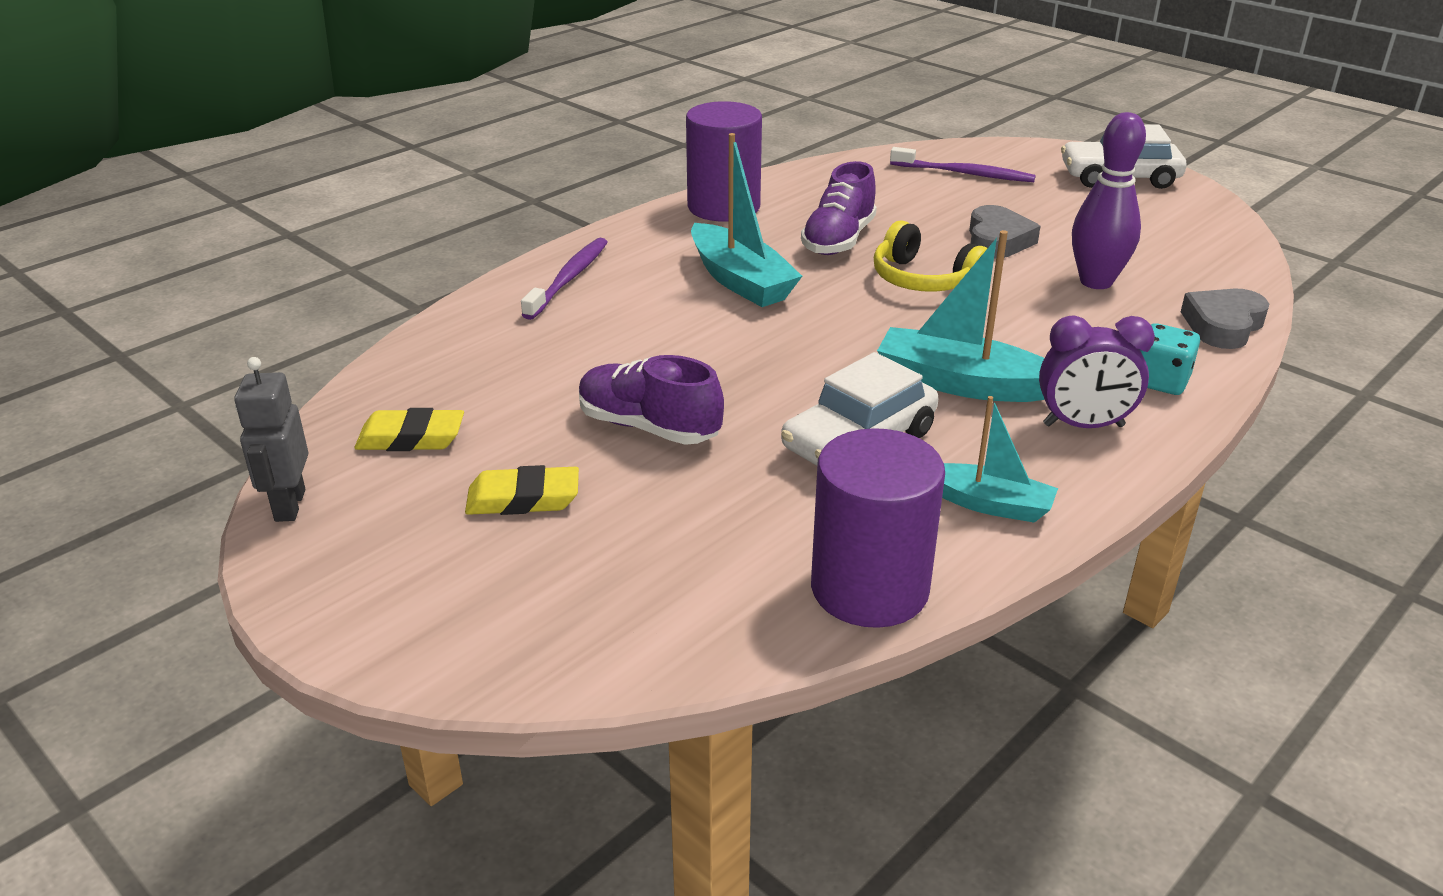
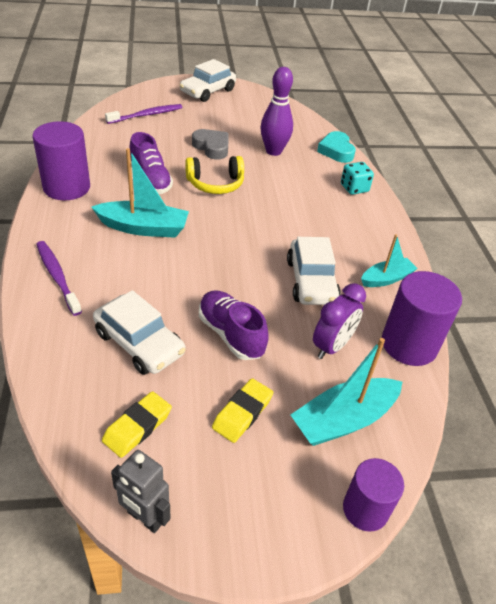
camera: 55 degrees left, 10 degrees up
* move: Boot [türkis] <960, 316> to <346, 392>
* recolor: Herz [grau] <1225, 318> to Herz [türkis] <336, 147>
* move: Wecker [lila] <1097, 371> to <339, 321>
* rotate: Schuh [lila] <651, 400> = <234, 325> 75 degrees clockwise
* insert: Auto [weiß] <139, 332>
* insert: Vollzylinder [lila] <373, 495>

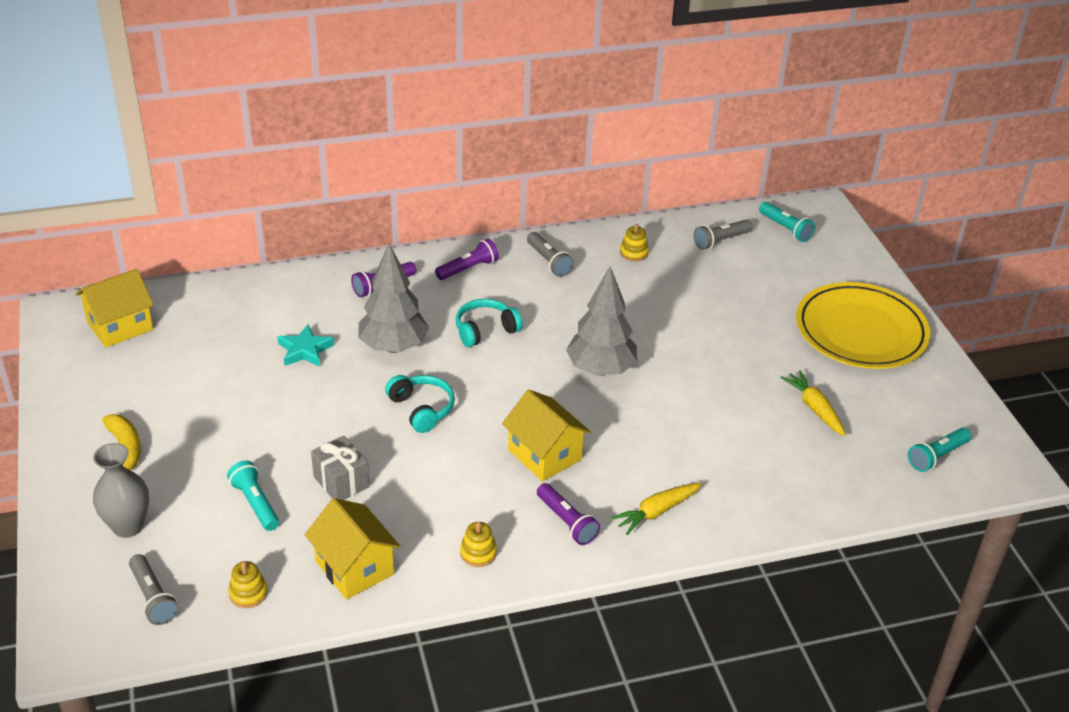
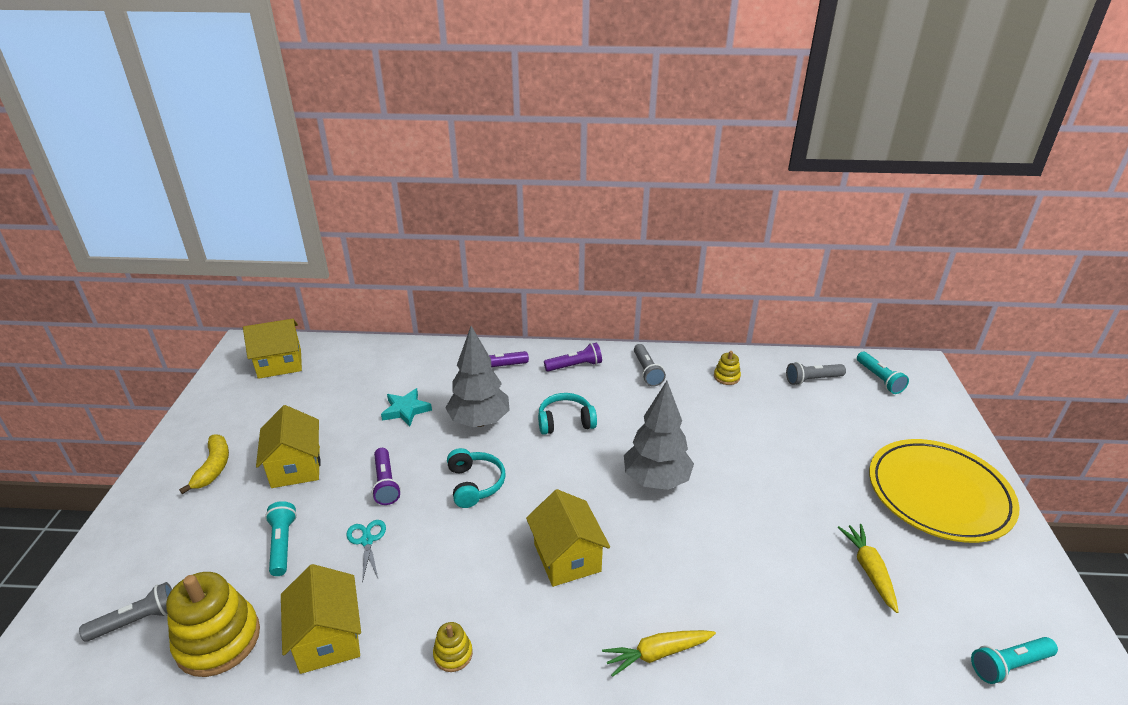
camera: 20 degrees right, 5 degrees down
* replace: Geschenk [grau] <340, 468> to Schere [türkis] <366, 551>
* delete: Vase [grau] <121, 490>
* move: Taschenlampe [lila] <568, 514> to <386, 476>
* rotate: Taschenlampe [grau] <154, 589> = <125, 612> 105 degrees counterclockwise
* resize: Stapelspielzeug [gelb] <248, 584> = <213, 624> x2.10
* insert: Haus [gelb] <288, 446>

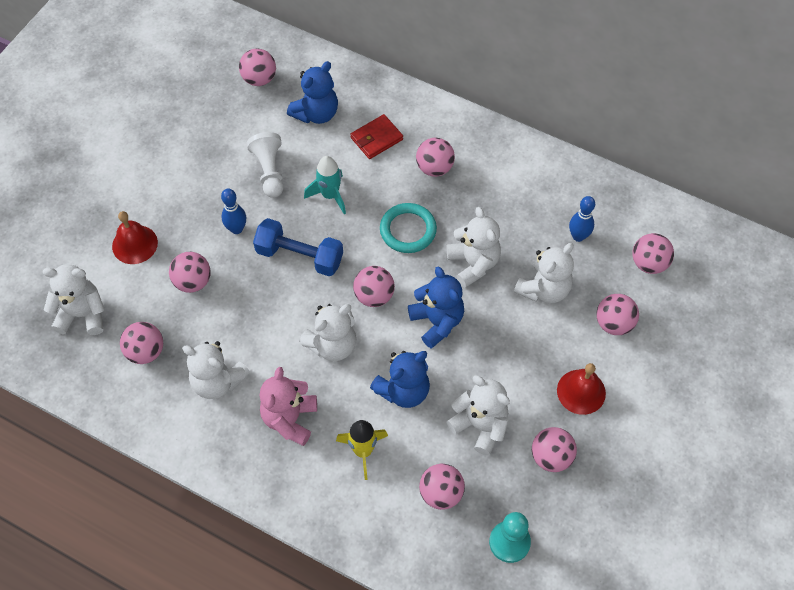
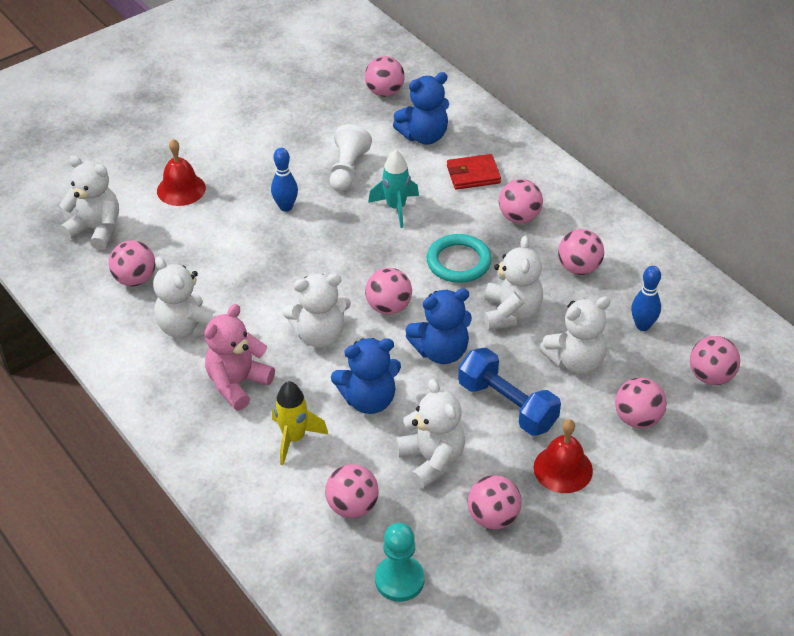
camera: 25 degrees right, 15 degrees down
* move: Hantel [blau] <298, 247> to <509, 392>
* move: Ball [rosa] <190, 272> to <581, 252>
* rotate: Teddybär [blau] <436, 307> = <438, 326> 75 degrees clockwise

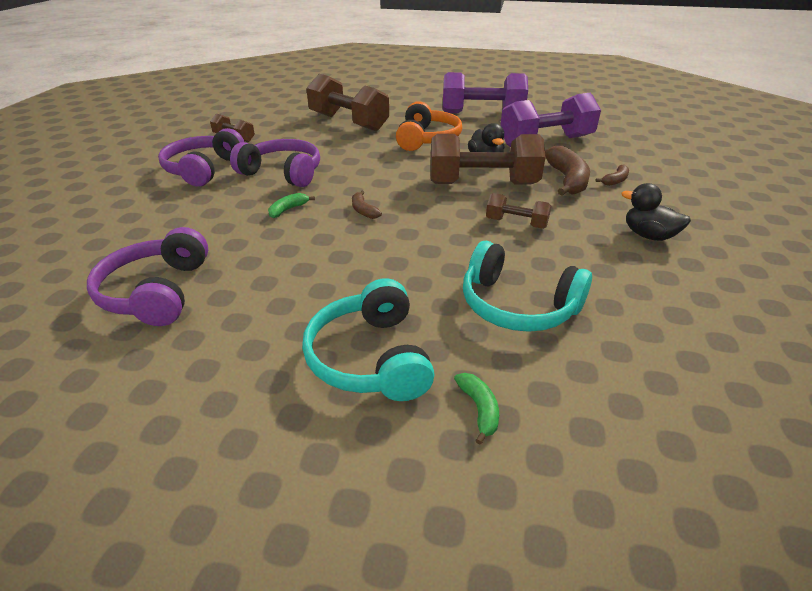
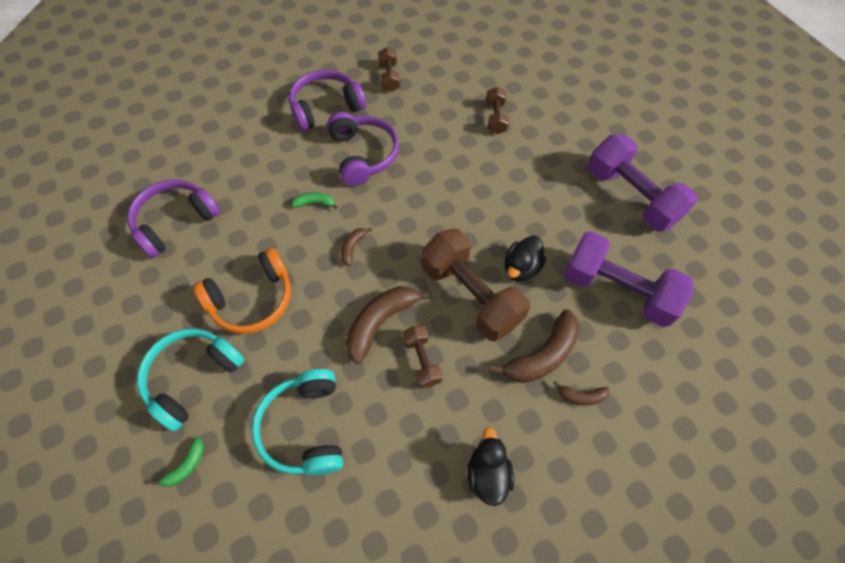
camera: 50 degrees right, 25 degrees up
* resize: Hantel [braun] <347, 102> = <497, 110> x0.49
* move: Kopfhörer [orange] <429, 126> to <242, 291>
* insert: Banane [braun] <388, 325>

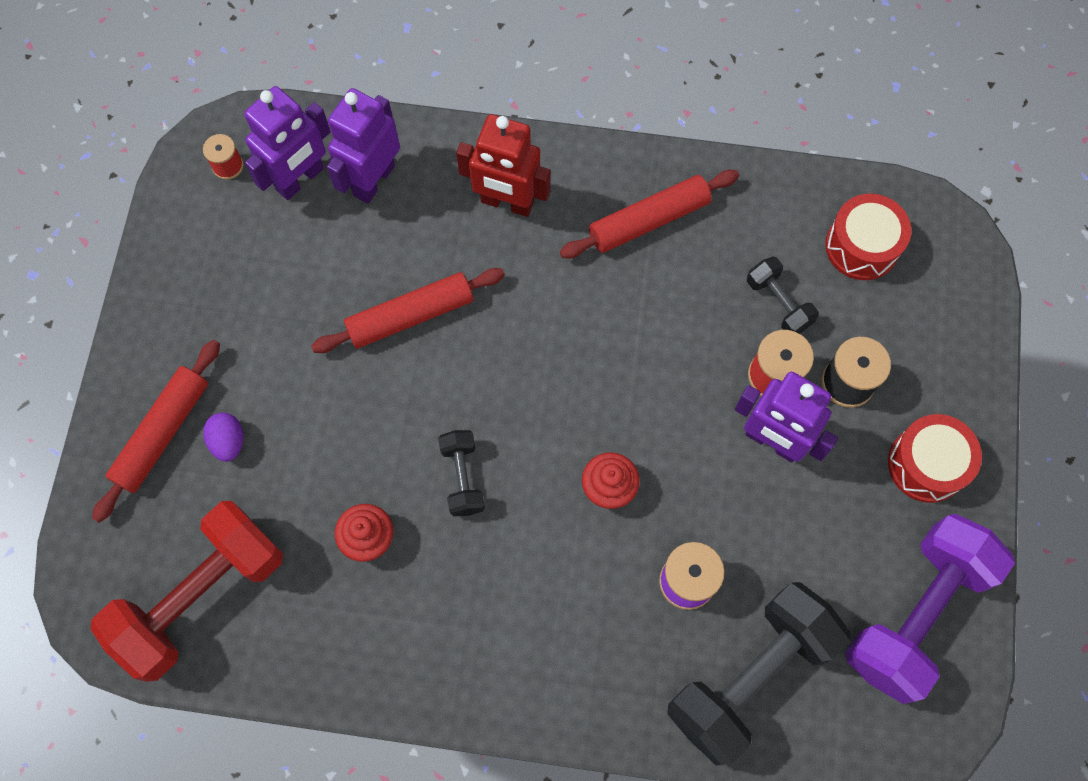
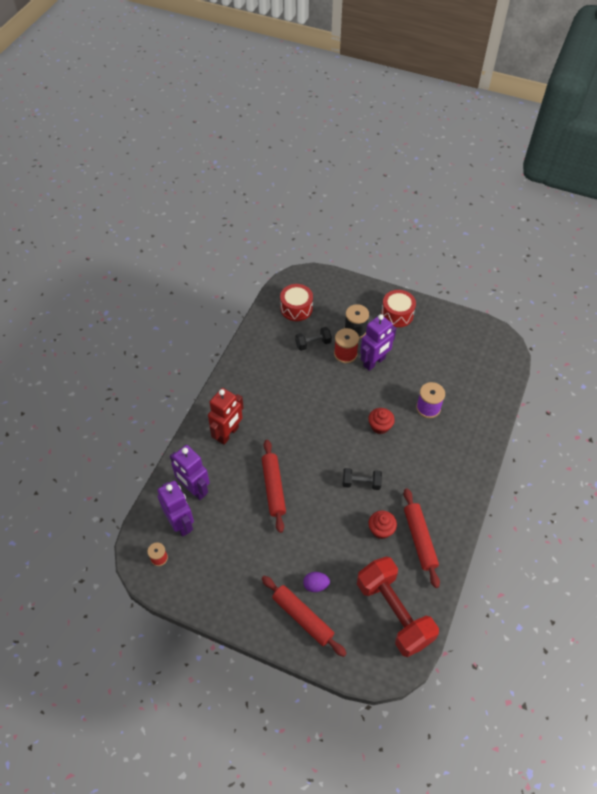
camera: 75 degrees left, 15 degrees down
* move: Nudelholz [rot] <649, 214> to <422, 538>
* delete: Hantel [lila] <930, 609>
* delete: Hantel [schwarz] <758, 674>

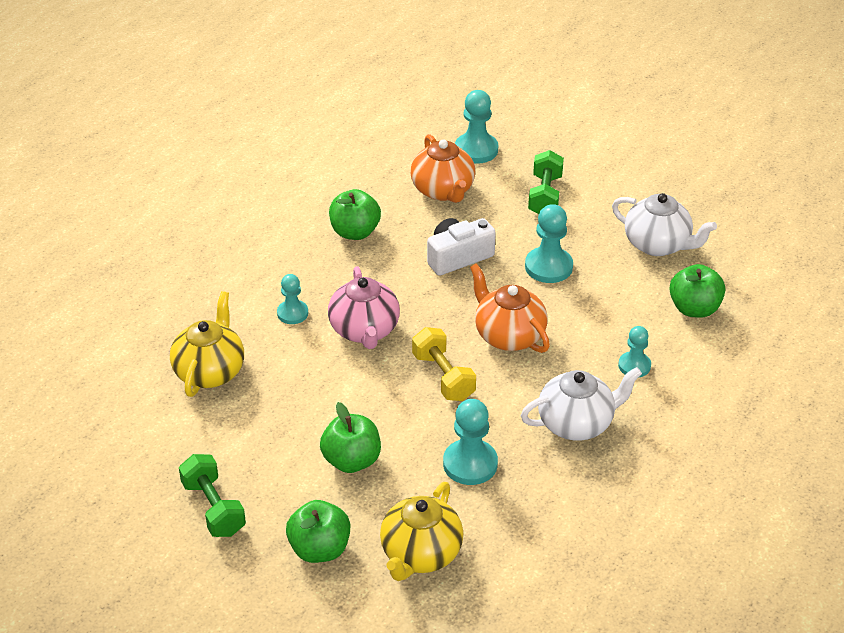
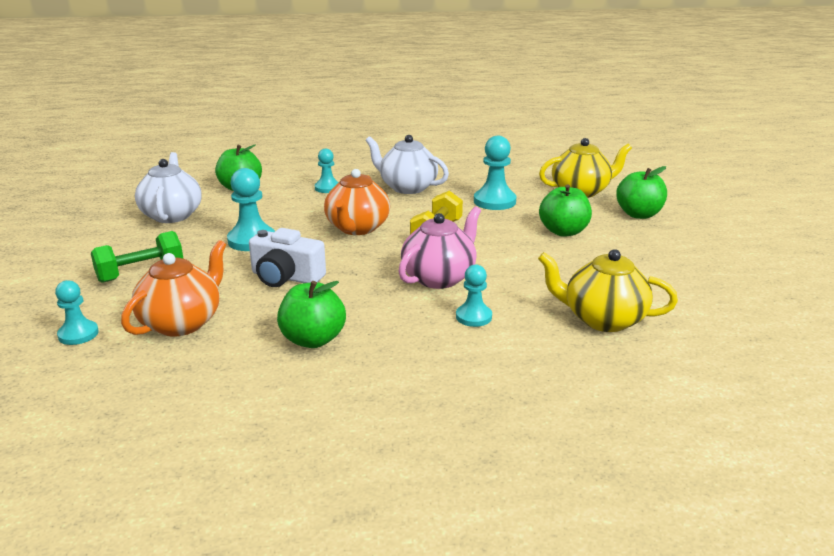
camera: 130 degrees left, 15 degrees down
* resize: Bauer [türkis] <476, 127> = <77, 312> x0.63
* rotate: Teekanne [gelb] <207, 344> = <608, 290> 45 degrees clockwise
* delete: Hantel [grün] <212, 495>

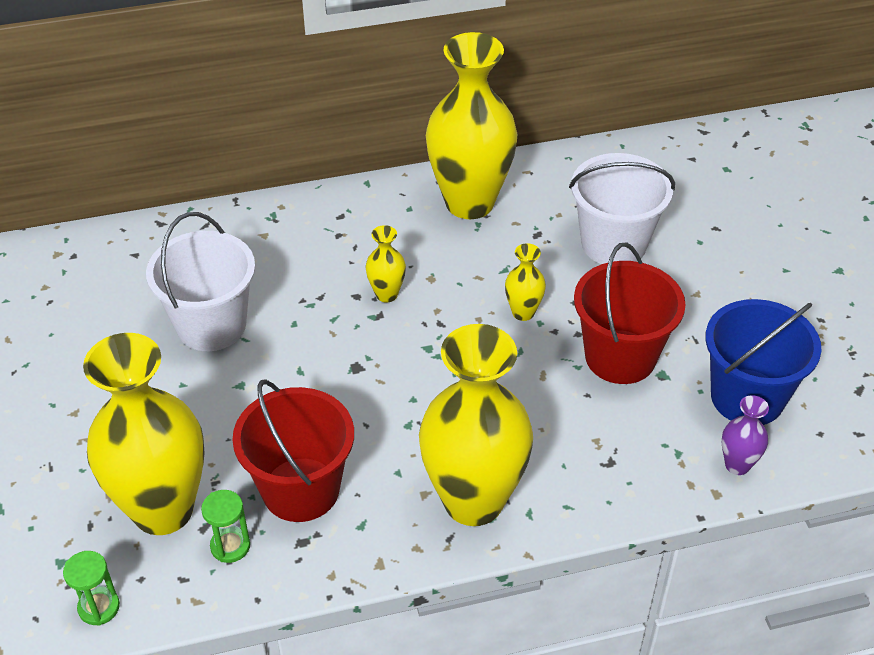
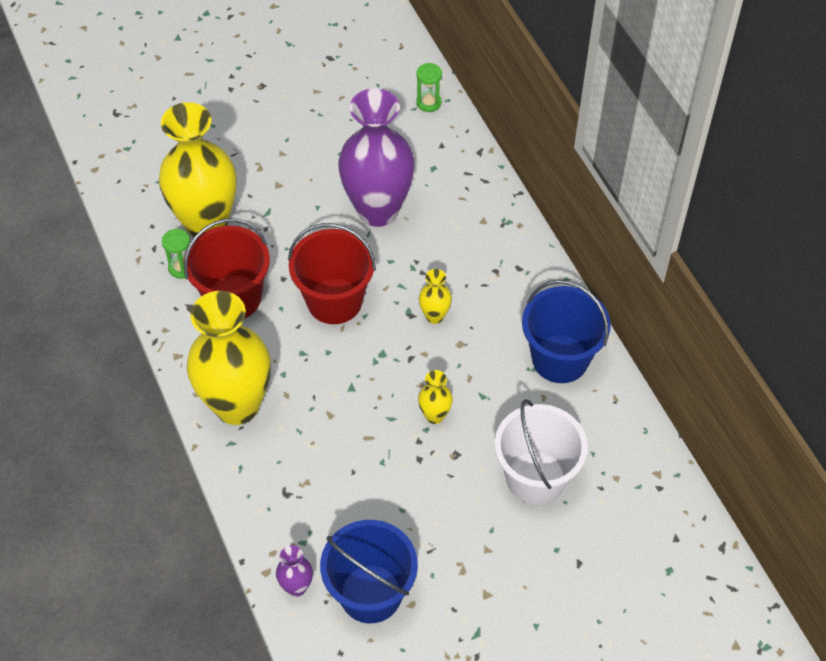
camera: 80 degrees right, 10 degrees up
* replace: Vase [gelb] <471, 125> to Eimer [blau] <566, 331>
* replace: Eimer [weiß] <200, 281> to Vase [lila] <376, 157>
* move: Eimer [rot] <630, 313> to <332, 273>
* move: Sanduhr [grün] <91, 588> to <429, 87>

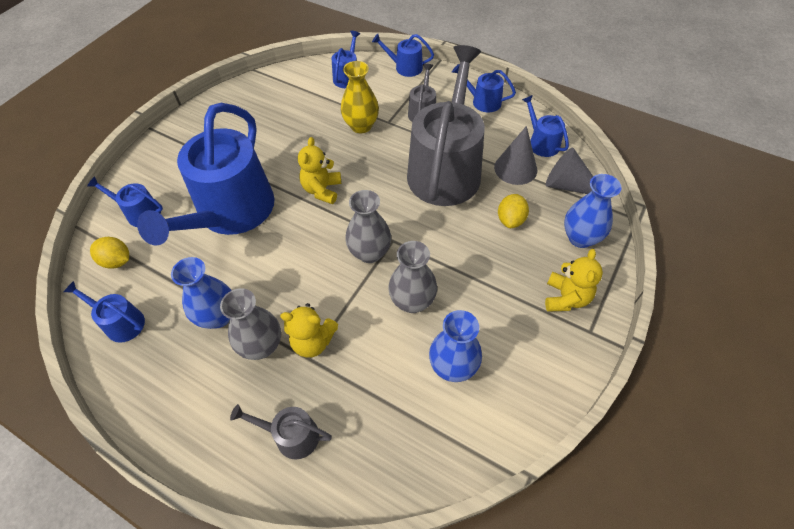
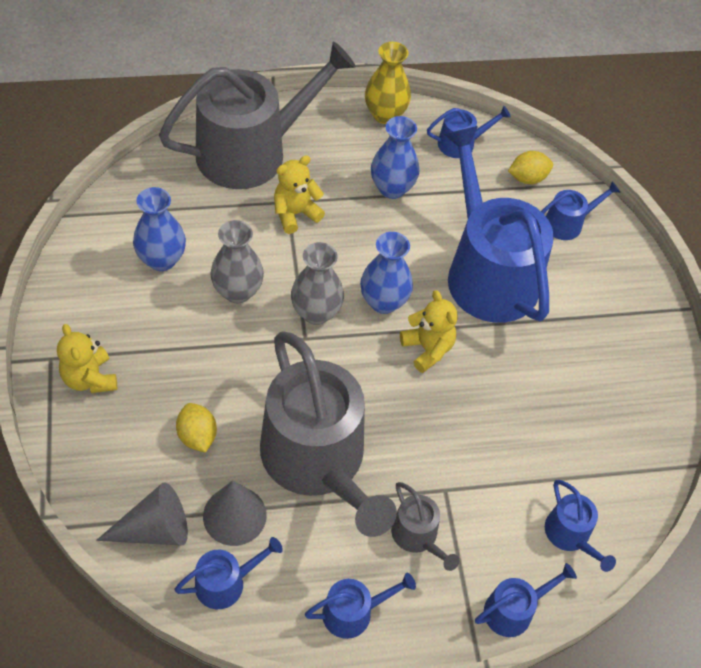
camera: 135 degrees right, 0 degrees up
* move: Vase [gelb] <360, 97> to <388, 83>
* rotate: Gießkanne [blau] <545, 126> = <228, 573> 45 degrees counterclockwise
* move: Vase [blau] <593, 211> to <386, 273>
* delete: Vase [grau] <250, 324>
* resize: Gießkanne [grau] <281, 432> = <257, 115> x2.34

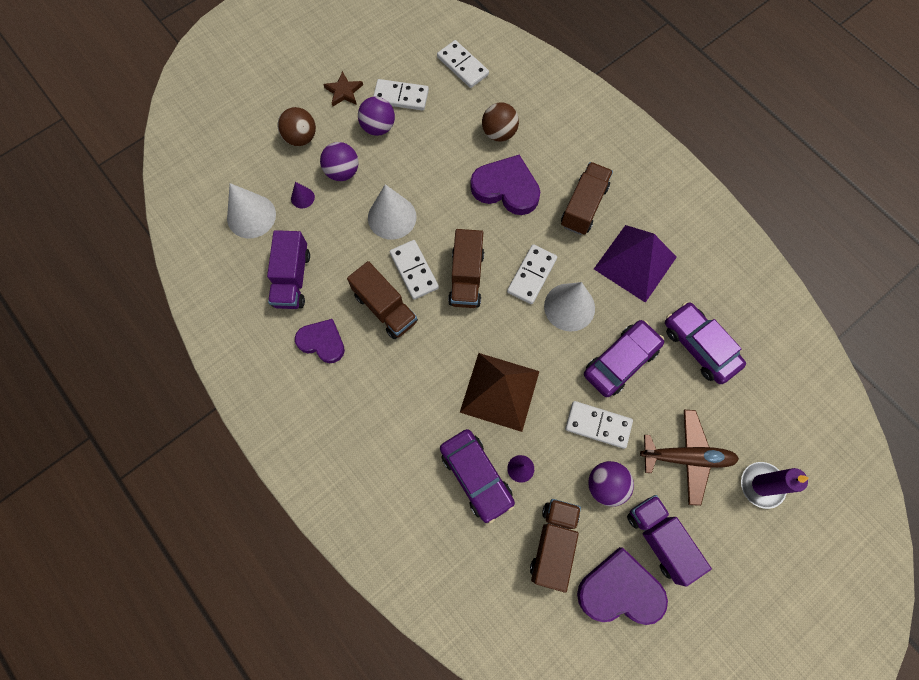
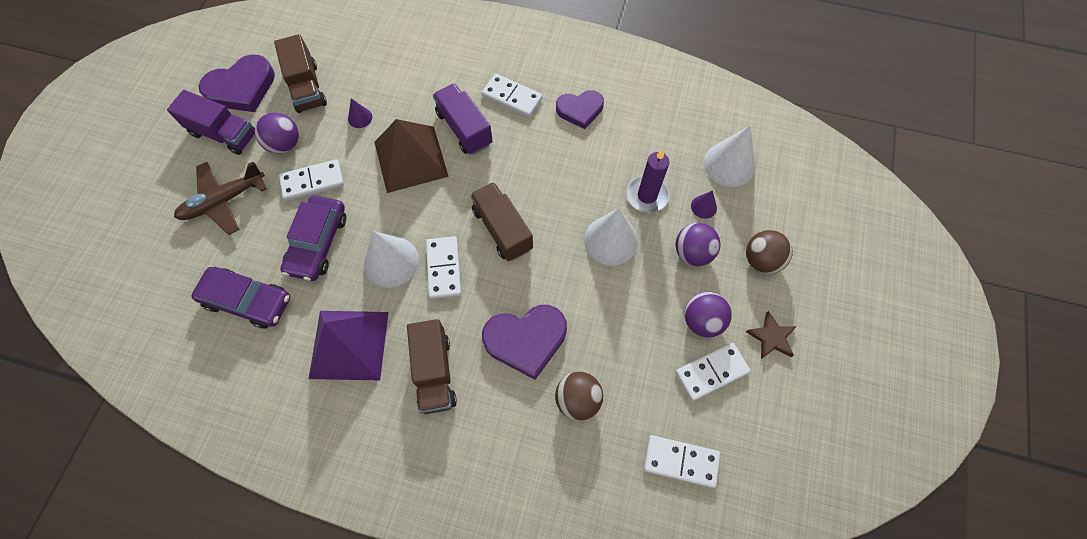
camera: 145 degrees right, 5 degrees down
* move: Lastwagen [lila] <288, 269> to <463, 119>
* move: Dominostein [weiß] <414, 270> to <512, 95>
* delete: Lastwagen [braun] <382, 300>
* delete: Auto [lila] <477, 476>
* move: Kerze [lila] <775, 485> to <648, 181>

